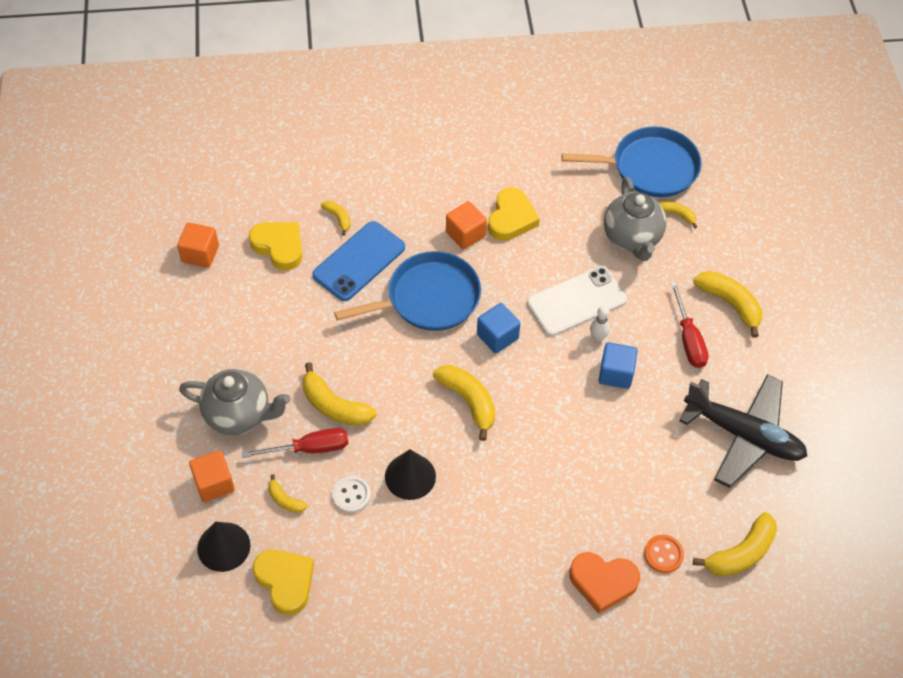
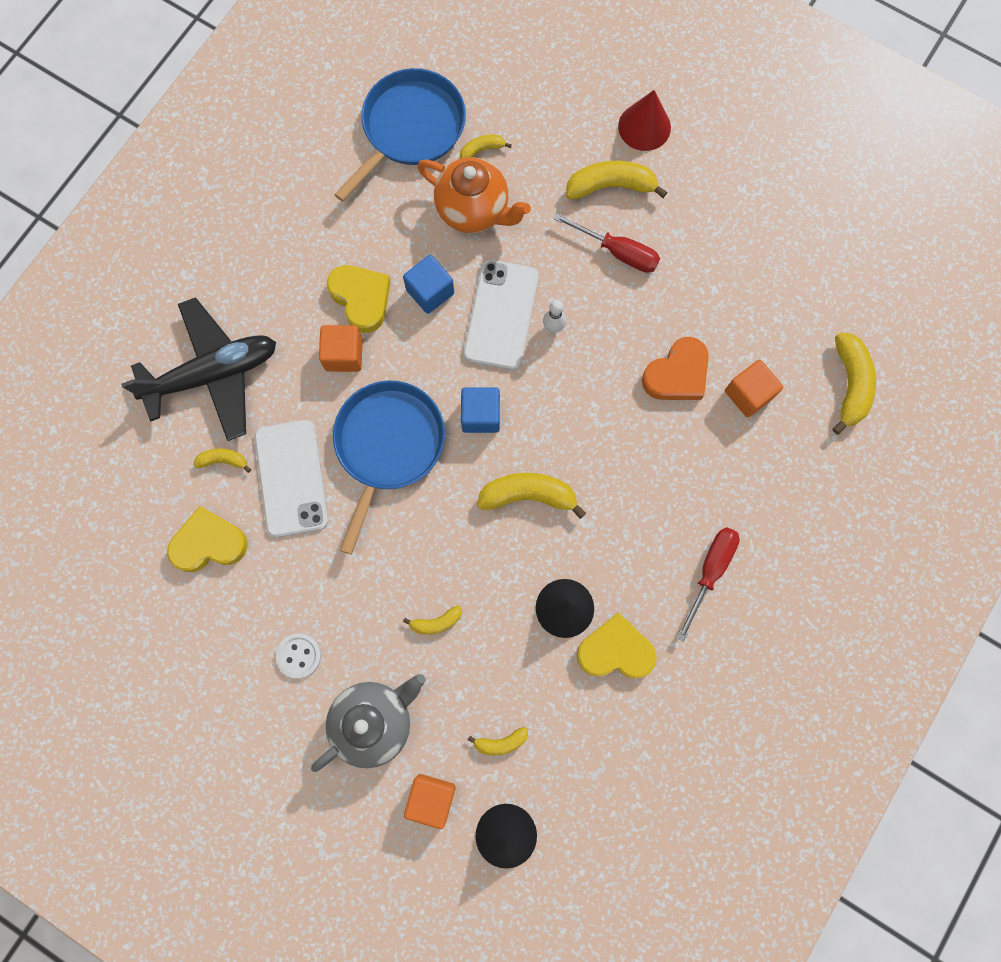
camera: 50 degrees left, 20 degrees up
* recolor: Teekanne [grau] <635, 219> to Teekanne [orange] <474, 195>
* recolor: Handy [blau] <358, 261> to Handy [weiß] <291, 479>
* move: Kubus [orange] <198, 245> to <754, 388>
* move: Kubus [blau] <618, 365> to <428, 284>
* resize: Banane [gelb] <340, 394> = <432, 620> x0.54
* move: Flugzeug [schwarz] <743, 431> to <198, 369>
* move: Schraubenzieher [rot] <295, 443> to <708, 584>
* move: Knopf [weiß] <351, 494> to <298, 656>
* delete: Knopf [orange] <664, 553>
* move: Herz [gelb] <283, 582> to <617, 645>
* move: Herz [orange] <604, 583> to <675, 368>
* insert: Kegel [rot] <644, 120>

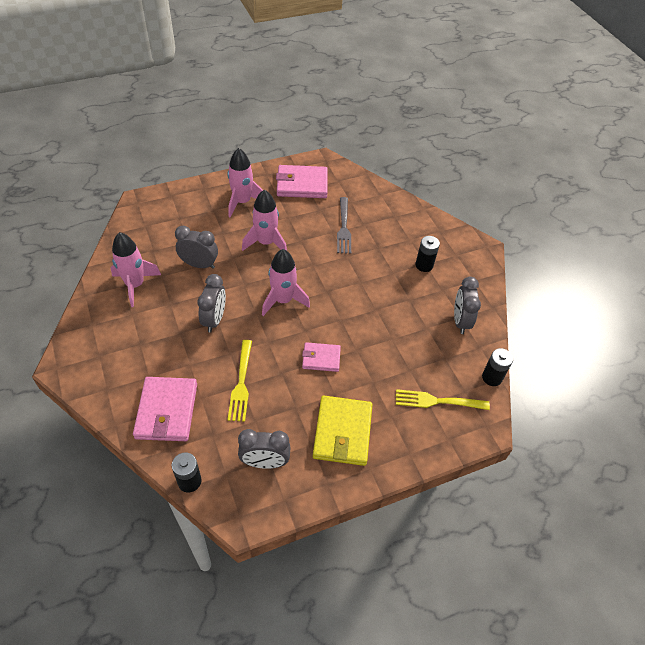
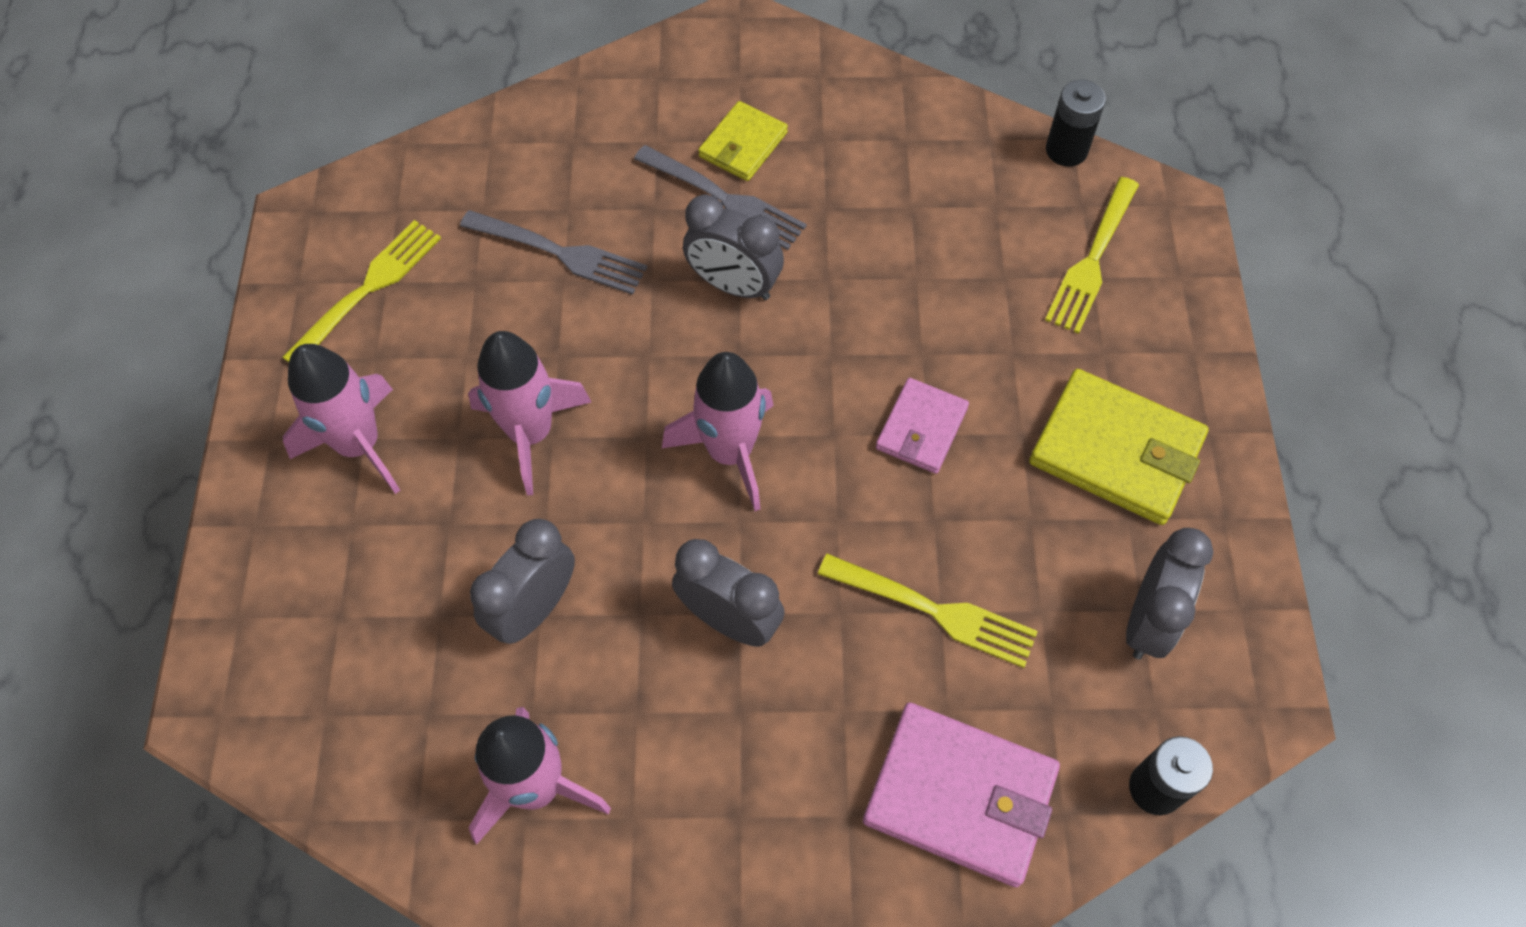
camera: 65 degrees left, 10 degrees up
* replace: Geldbörse [rosa] <302, 181> to Gabel [gelb] <361, 291>
* replace: Batterie [schwarz] <427, 254> to Geldbörse [gelb] <743, 141>
* move: Wecker [grau] <467, 305> to <733, 247>
* insert: Gabel [grau] <720, 197>

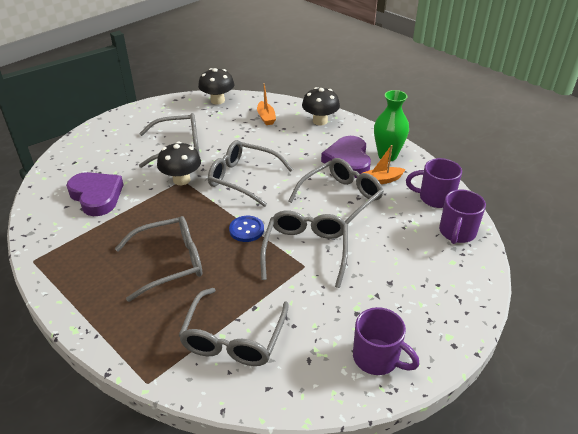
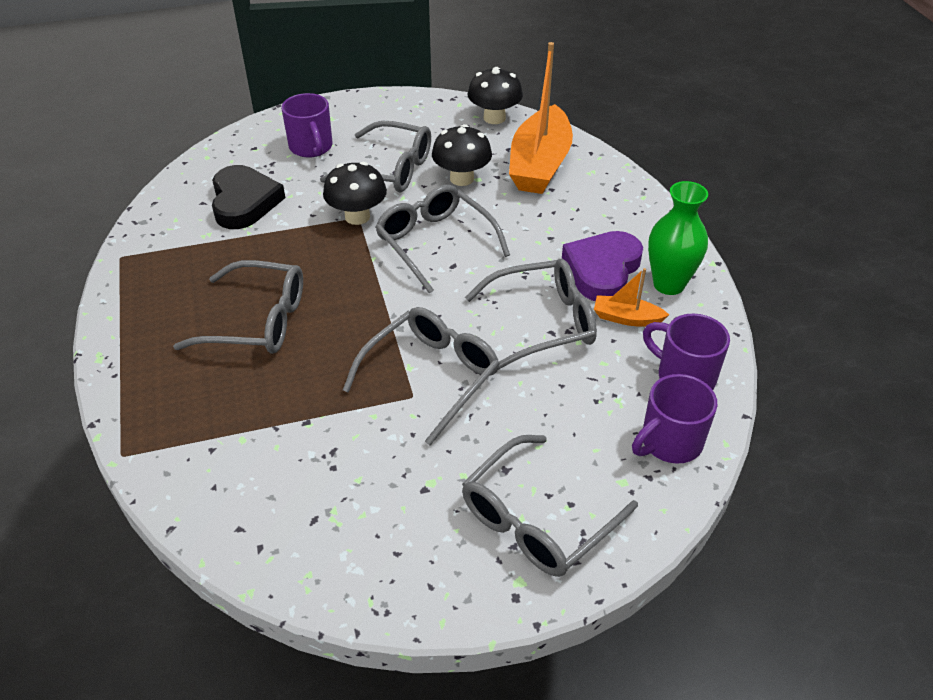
camera: 30 degrees right, 5 degrees up
* resize: Boot [orange] <266, 104> = <541, 118> x2.19
* move: Pilz [schwarz] <321, 106> to <462, 155>
* recolor: Herz [lila] <95, 194> to Herz [schwarz] <248, 197>
* delete: Knopf [blau] <246, 229>
* move: Brille [grau] <233, 327> to <550, 506>
* move: Tasse [lila] <386, 341> to <307, 125>

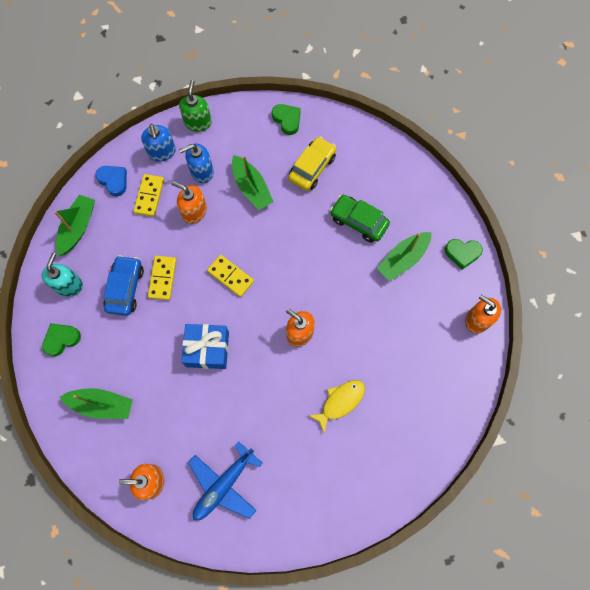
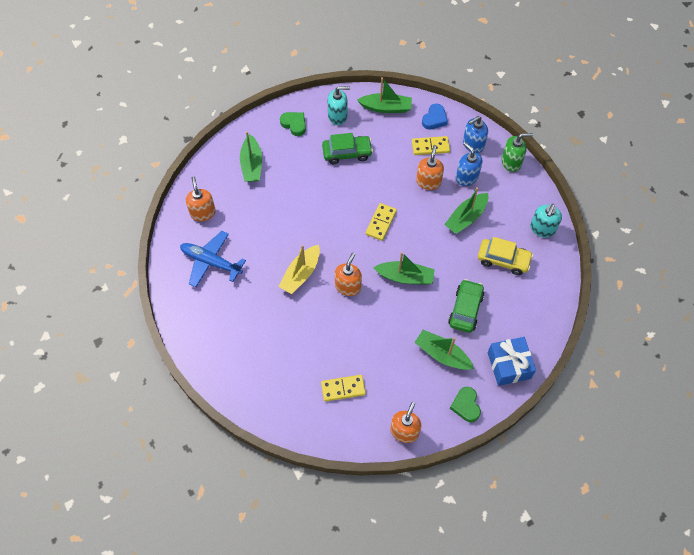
camera: 75 degrees right, 10 degrees down
* replace: Herz [grün] <286, 119> to Seifenspender [türkis] <546, 221>
* recolor: Auto [blau] <123, 285> to Auto [grün] <347, 148>
* move: Dominostein [gelb] <162, 278> to <343, 388>
* move: Geschenk [blau] <205, 346> to <512, 361>
* delete: Fisch [gelb] <336, 406>
* insert: Boot [gelb] <299, 269>
* insert: Boot [grün] <404, 268>

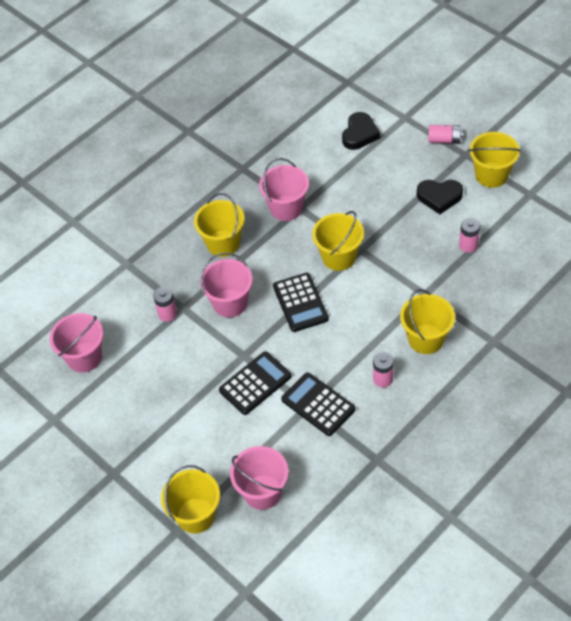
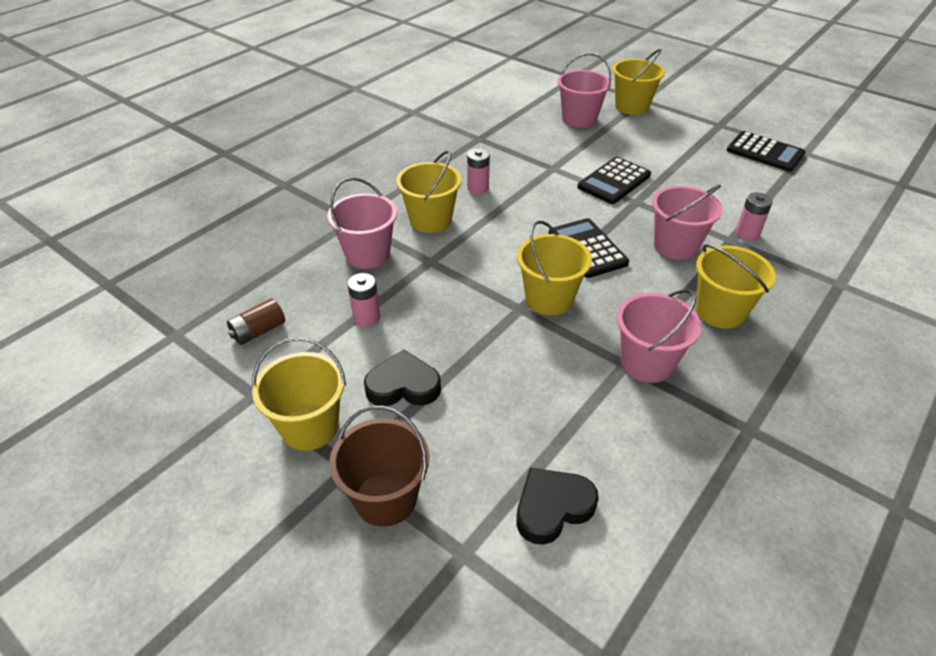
camera: 170 degrees right, 10 degrees down
* rotate: Herz [schwarz] <361, 131> = <557, 506> 45 degrees clockwise
* replace: Batterie [rosa] <445, 134> to Eimer [braun] <379, 466>
* move: Eimer [rosa] <76, 343> to <362, 223>
* move: Taschenrechner [schwarz] <318, 404> to <766, 151>
* insert: Batterie [braun] <256, 322>

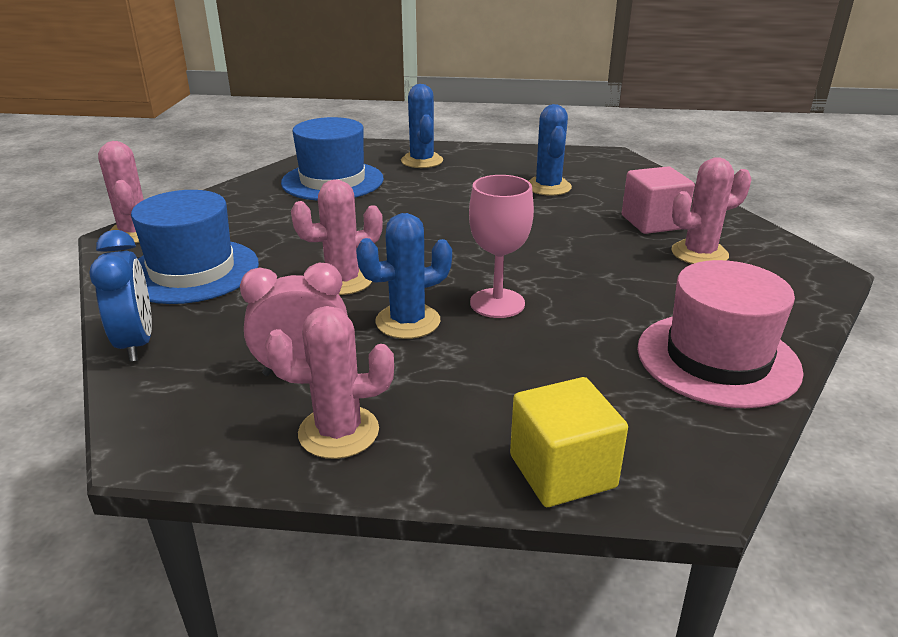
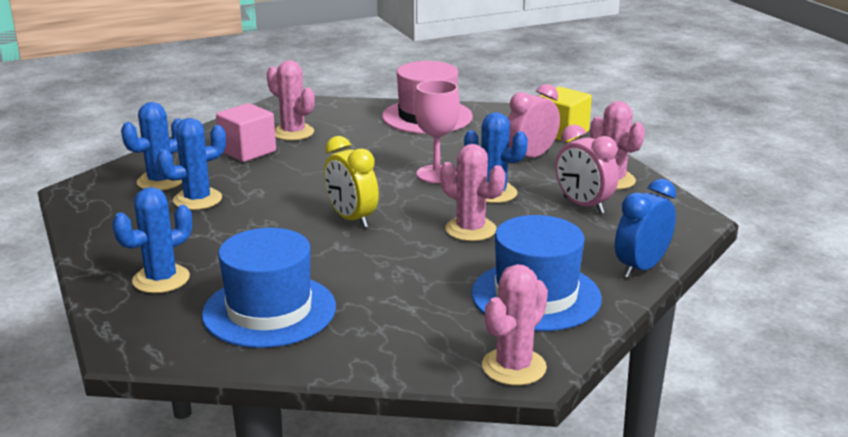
camera: 120 degrees left, 5 degrees down
* insert: Wecker [rosa] <534, 123>
* insert: Kaktus [blau] <151, 146>
* insert: Wecker [gelb] <351, 182>

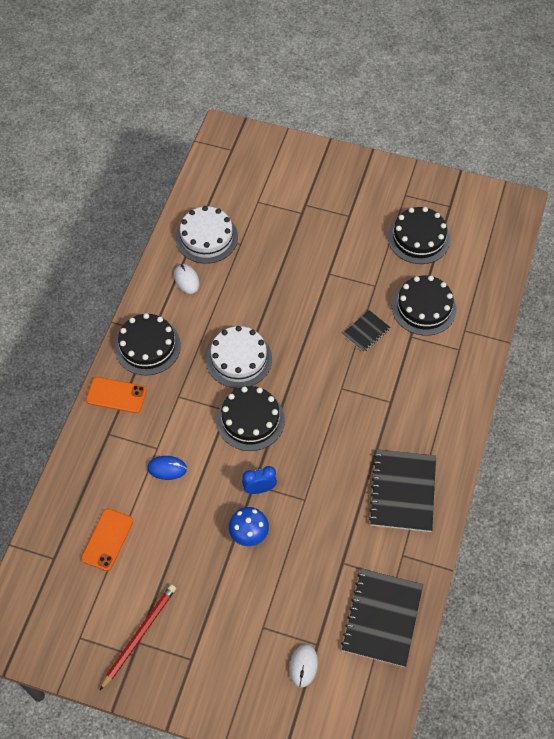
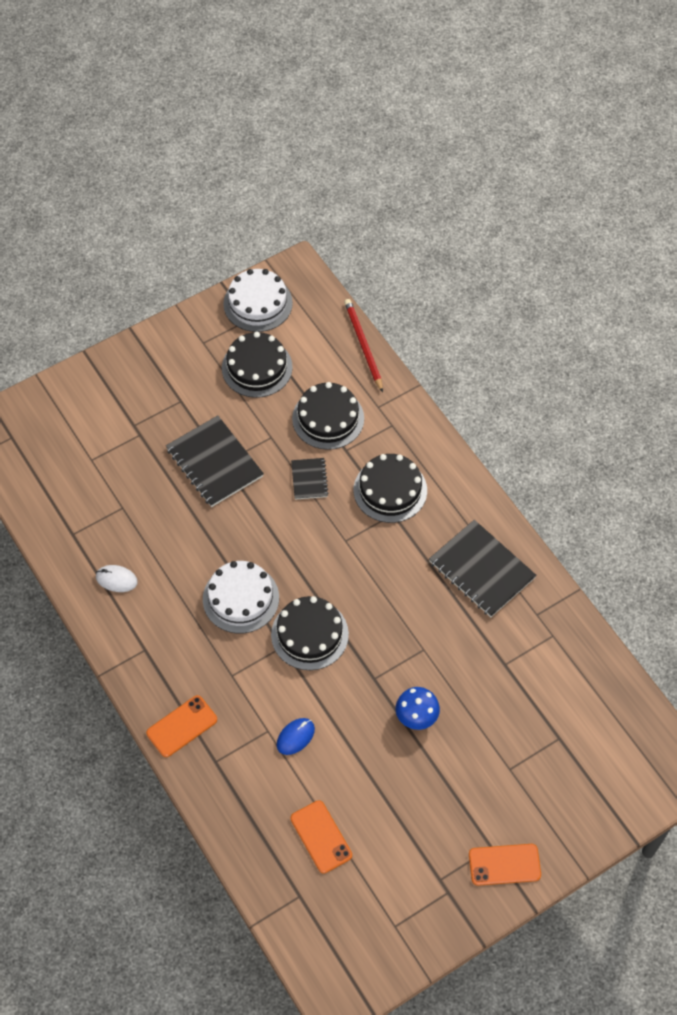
camera: 50 degrees left, 0 degrees up
* move: Kuchen [weiß] <207, 235> to <258, 300>
* move: Kuchen [schwarz] <148, 344> to <390, 488>
* delete: Wecker [blau] <259, 480>
* move: Notizbuch [schwarz] <382, 618> to <215, 461>
* move: Bleistift [rot] <137, 637> to <363, 345>
* delete: Computermaus [weiß] <304, 665>
* insert: Handy [orange] <505, 865>

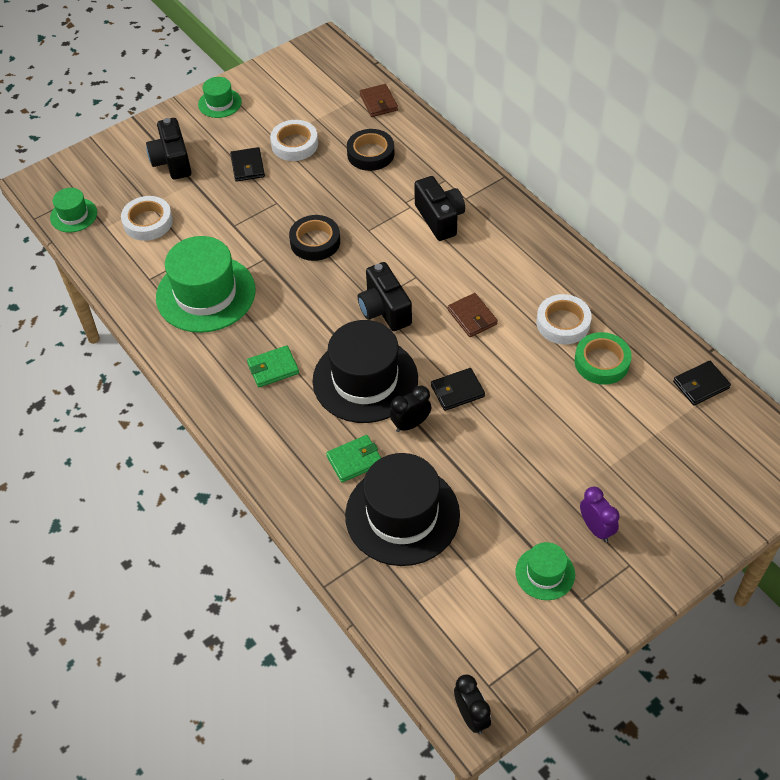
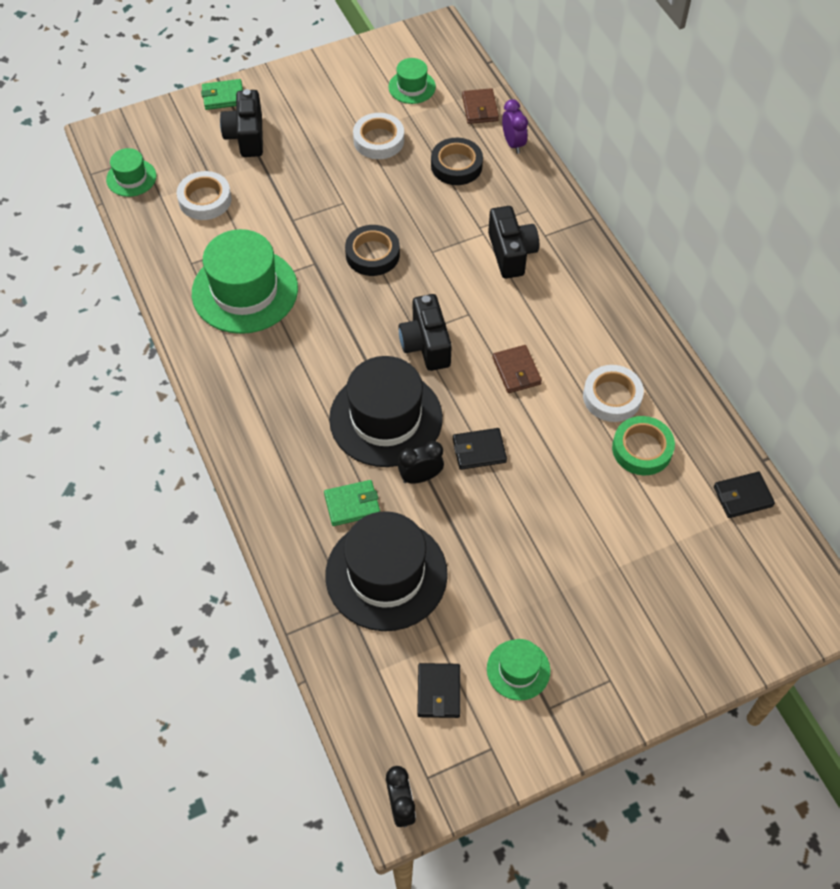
camera: 10 degrees right, 5 degrees up
* move: Hut [grün] <220, 97> to <412, 81>
* move: Geldbörse [schwarz] <247, 164> to <438, 690>
* move: Geldbörse [grün] <273, 366> to <222, 94>
* move: Wecker [lila] <600, 514> to <515, 126>

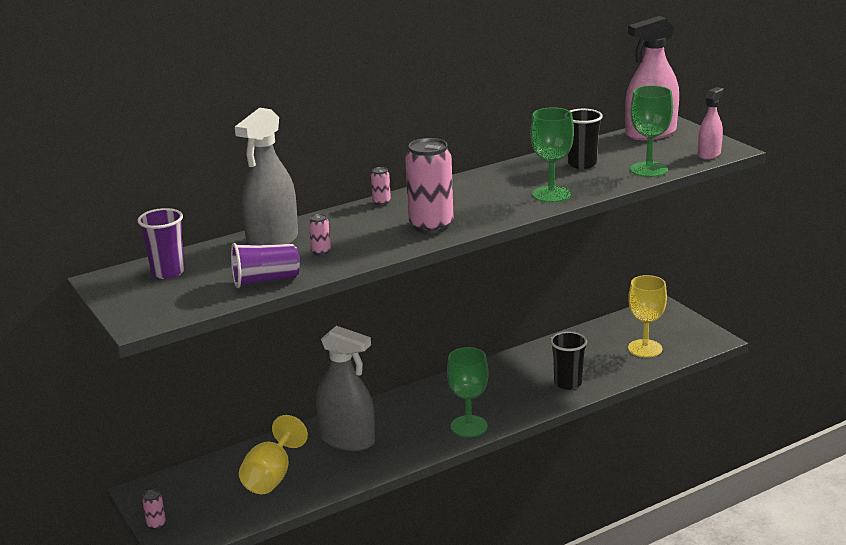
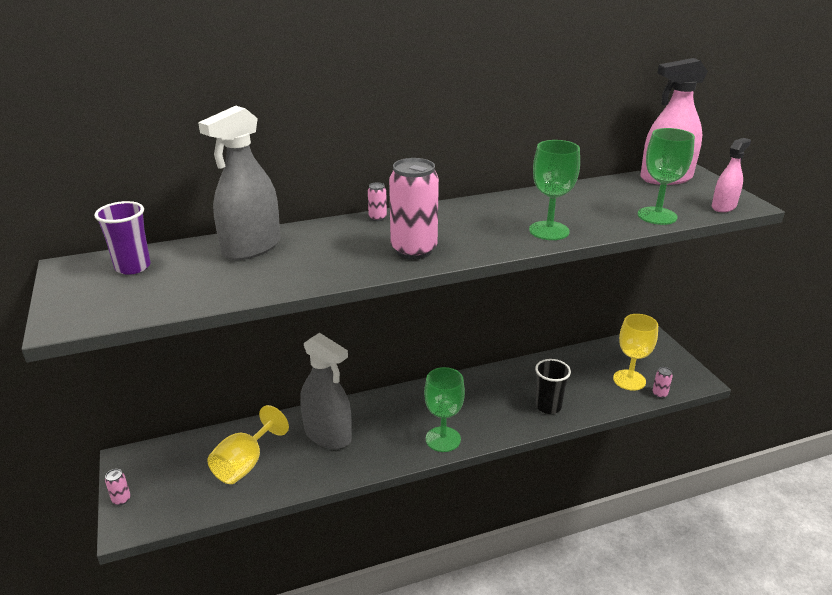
camera: 10 degrees right, 5 degrees up
* delete: Becher [schwarz] <585, 139>
* move: Dose [rosa] <320, 234> to <662, 382>
* delete: Becher [lila] <265, 265>

